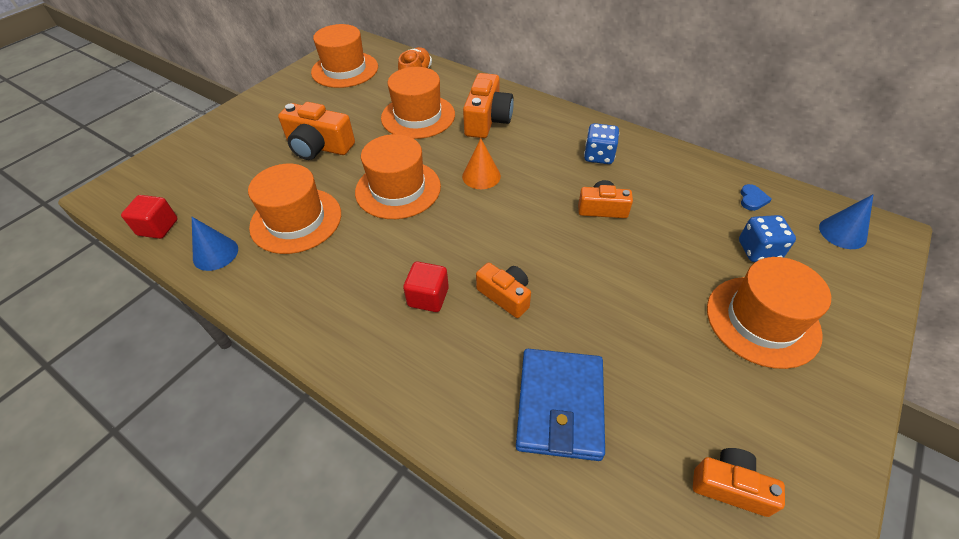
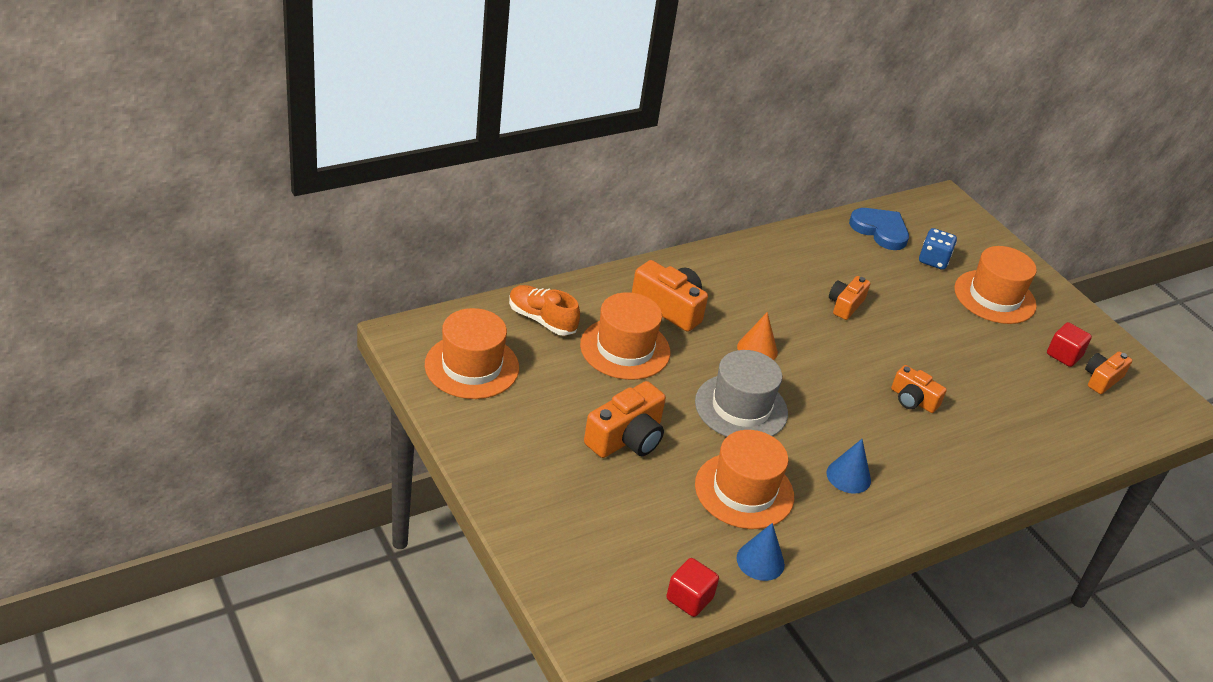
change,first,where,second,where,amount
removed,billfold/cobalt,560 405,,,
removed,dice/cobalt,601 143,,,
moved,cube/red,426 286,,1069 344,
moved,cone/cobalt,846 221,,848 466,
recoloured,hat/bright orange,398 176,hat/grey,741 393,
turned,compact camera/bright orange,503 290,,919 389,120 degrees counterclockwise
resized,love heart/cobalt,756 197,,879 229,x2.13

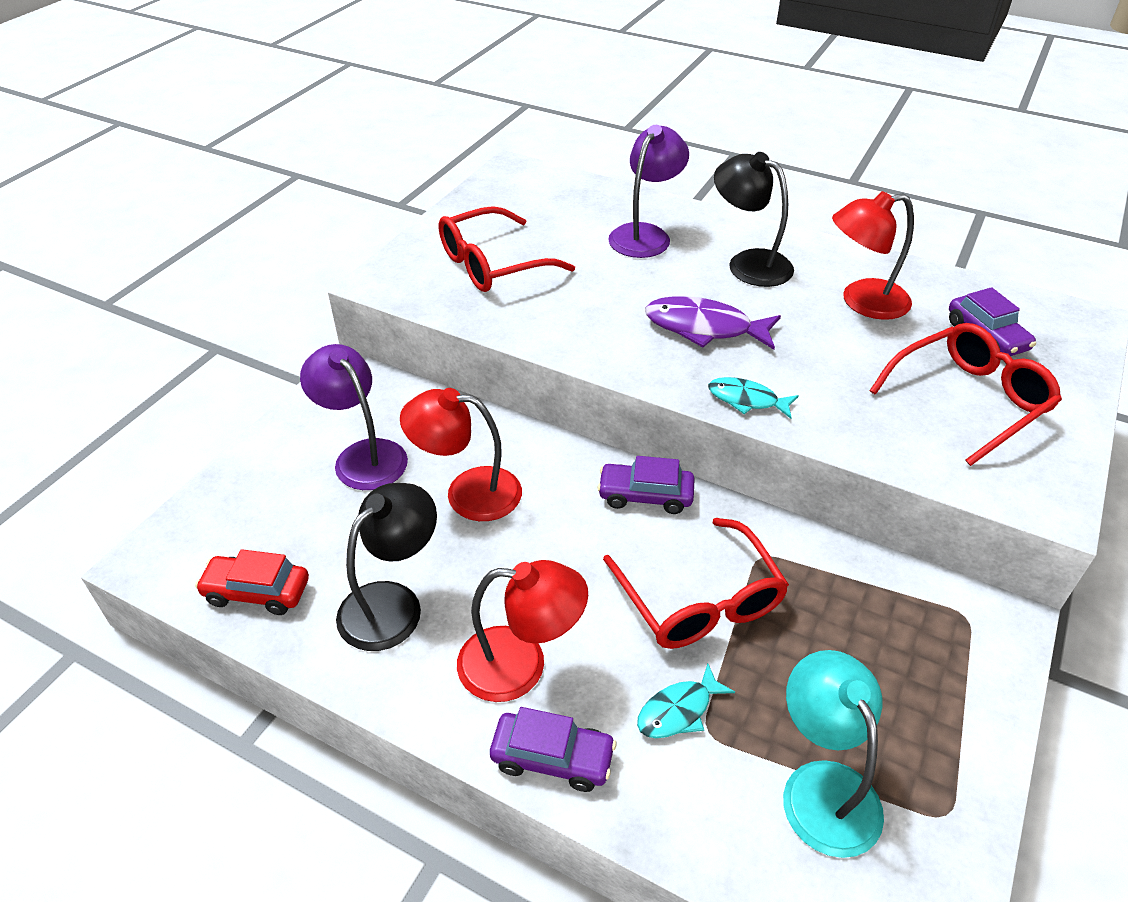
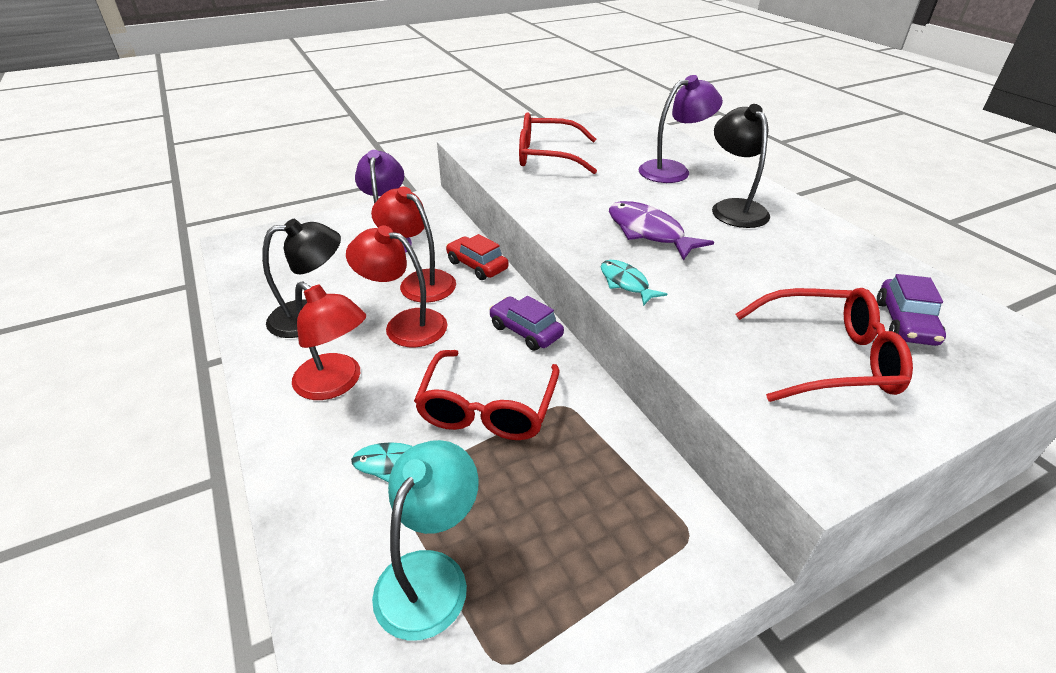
change,first,where,second,where,amount
removed,automobile/violet,553 749,,,
moved,automobile/red,252 582,,477 257,
moved,reading lamp/red,873 255,,397 286,

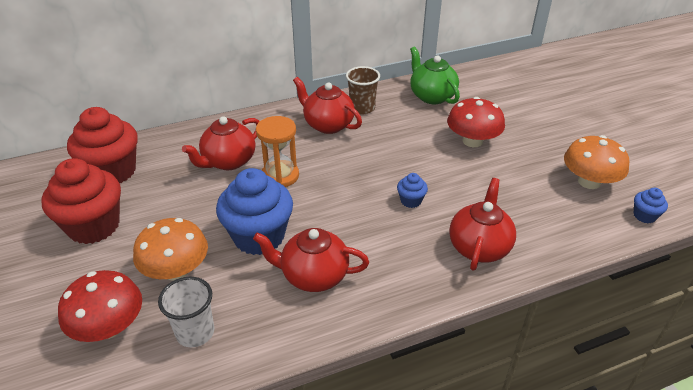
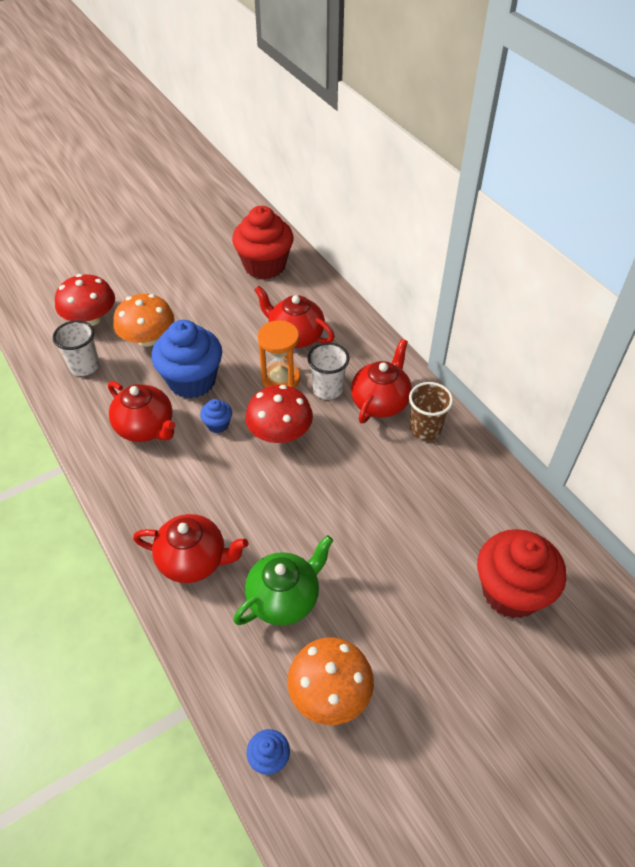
change,first,where,second,where,amount
added,,,beaker/snow-white,328 371,
moved,fairy cake/red,81 201,,521 574,
moved,fairy cake/cobalt,412 190,,216 416,
moved,teapot/leaf-green,435 75,,283 580,
moved,toadstool/red,476 122,,279 414,
turned,teapot/red,311 260,,142 411,135 degrees clockwise

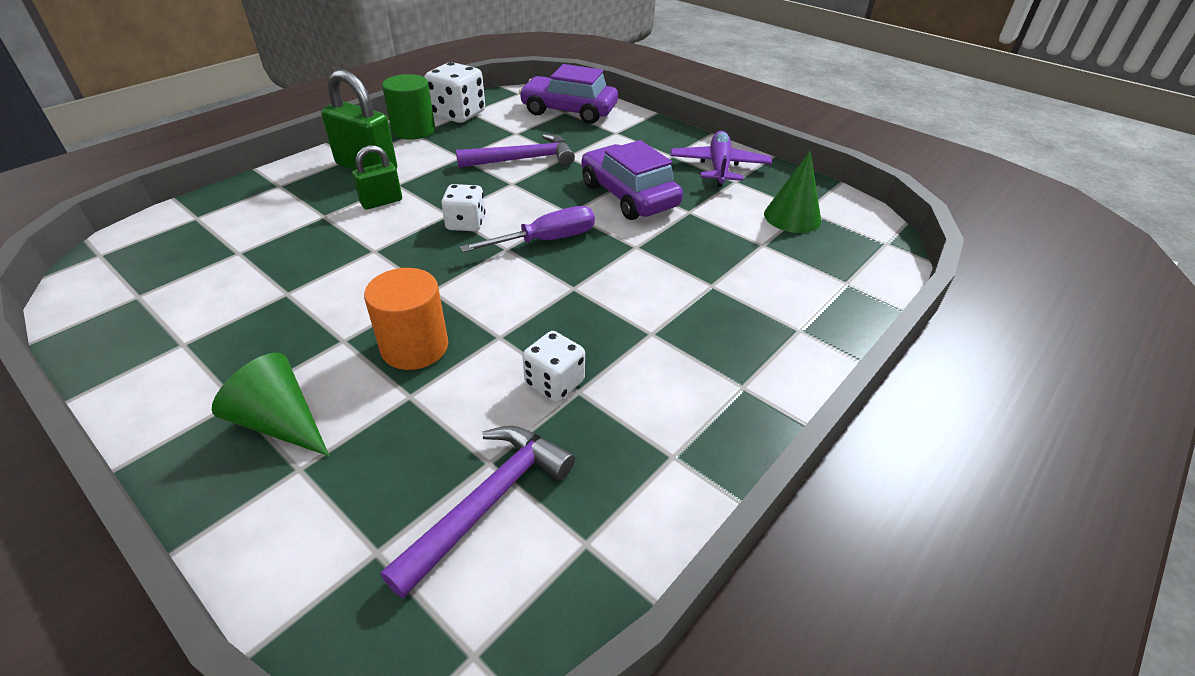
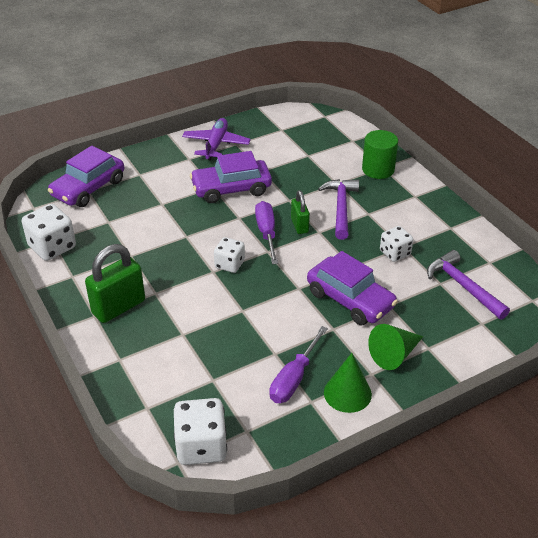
change,first,where,second,where,amount
added,,,dice/snow-white,200 431,
added,,,screwdriver/violet,298 364,
moved,small lock/leaf-green,377 177,,300 212,
moved,cylinder shape/leaf-green,408 107,,380 154,
moved,hammer/violet,515 151,,338 209,
moved,cone/leaf-green,792 191,,348 383,
replaced,cylinder shape/bright orange,406 319,automobile/violet,352 288,
turned,aeroplane/violet,721 159,,216 139,75 degrees clockwise

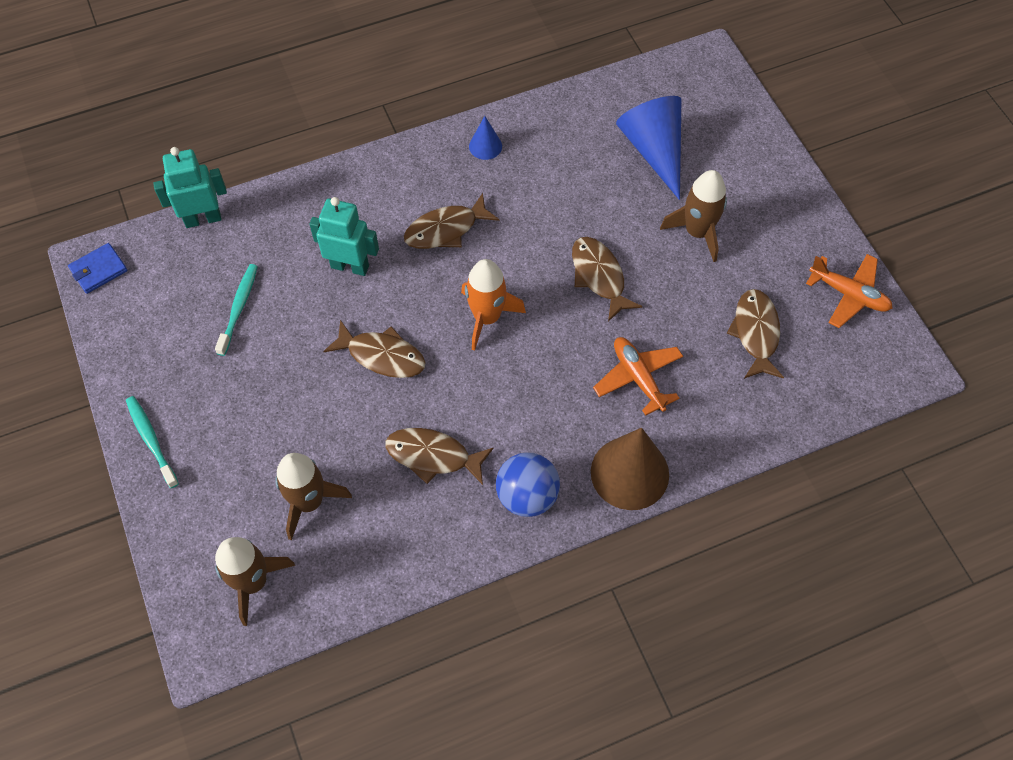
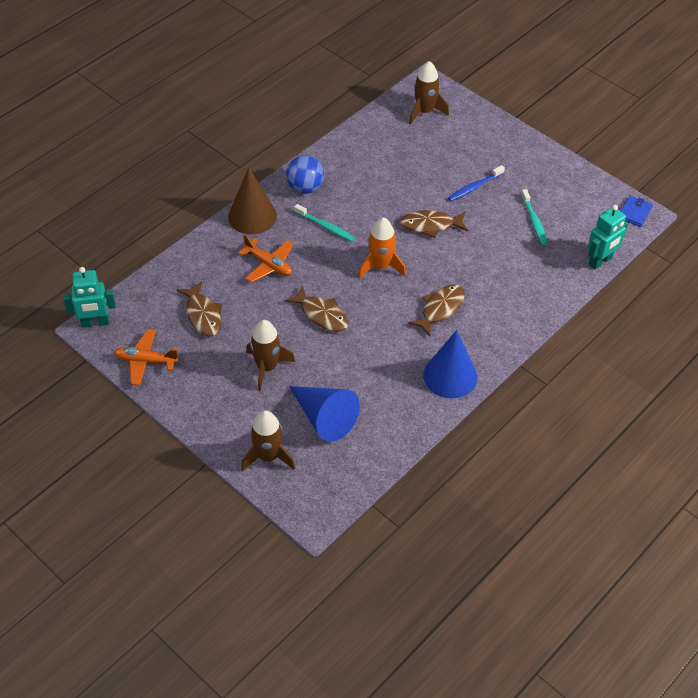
change,first,where,second,where,amount
removed,toy fish/russet,439 456,,,
added,,,tooth brush/cobalt,476 183,
moved,tooth brush/teal,152 442,,324 223,
moved,spaceship/russet,313 496,,268 440,
moved,toy robot/teal,344 236,,89 297,
resized,cone/cobalt,485 138,,450 364,x2.02

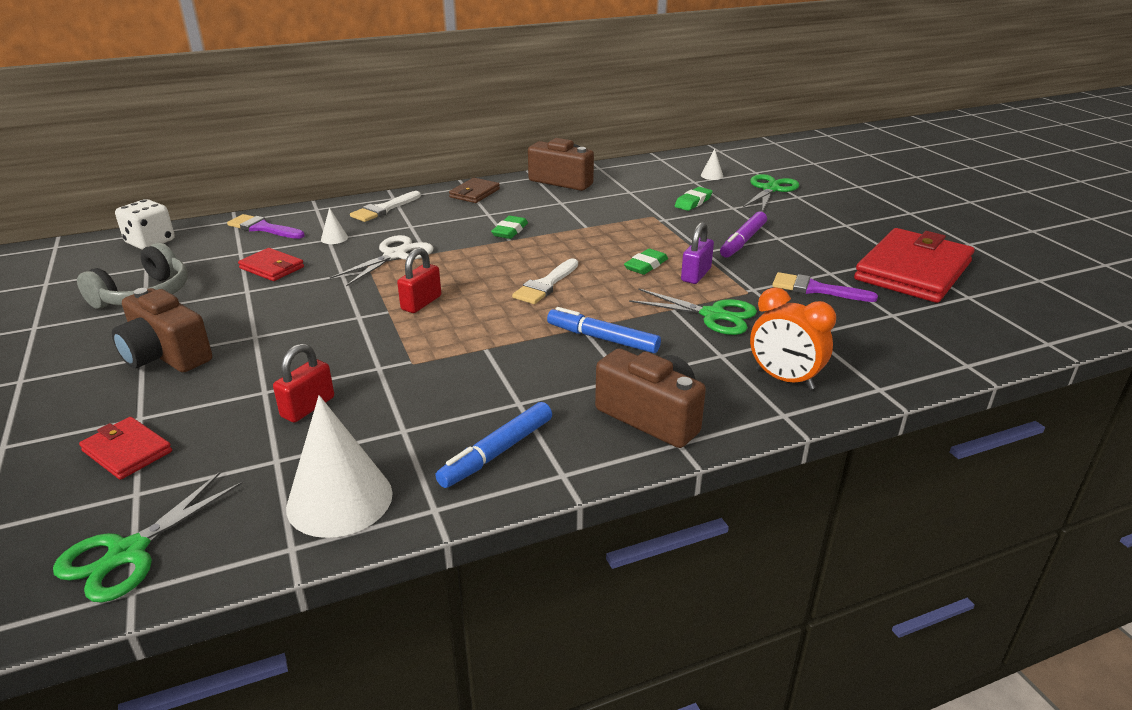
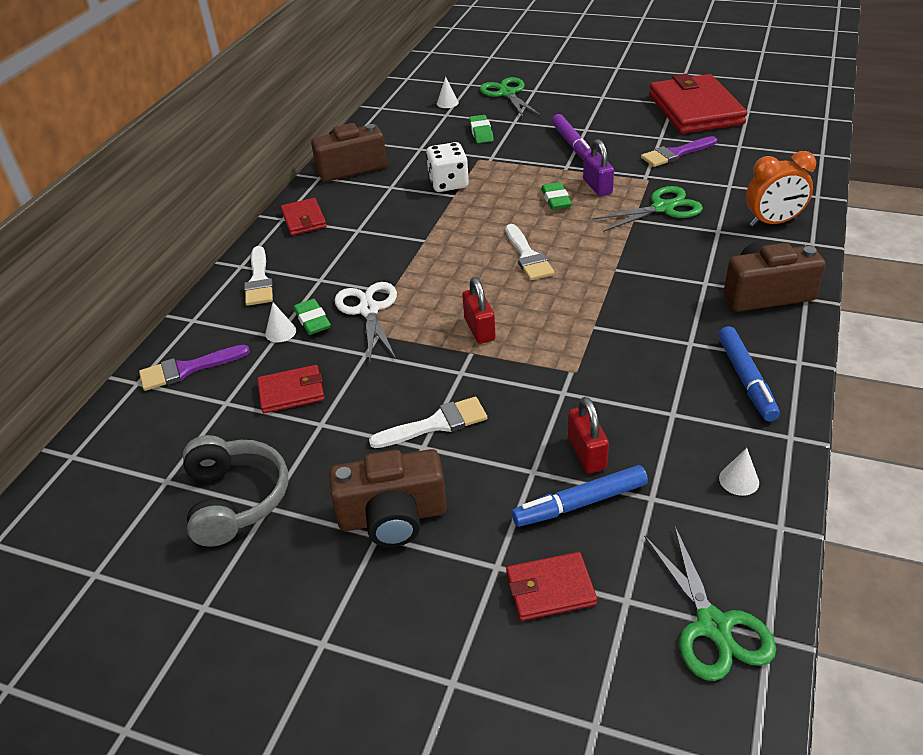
change,first,where,second,where,amount
added,,,paintbrush/snow-white,428 422,
moved,dice/snow-white,145 224,,447 167,
moved,gum eraser/leaf-green,509 227,,312 317,
moved,felt pen/cobalt,604 330,,580 496,
recoloured,billfold/russet,474 190,billfold/red,304 216,
resized,cone/snow-white,339 466,,739 472,x0.42

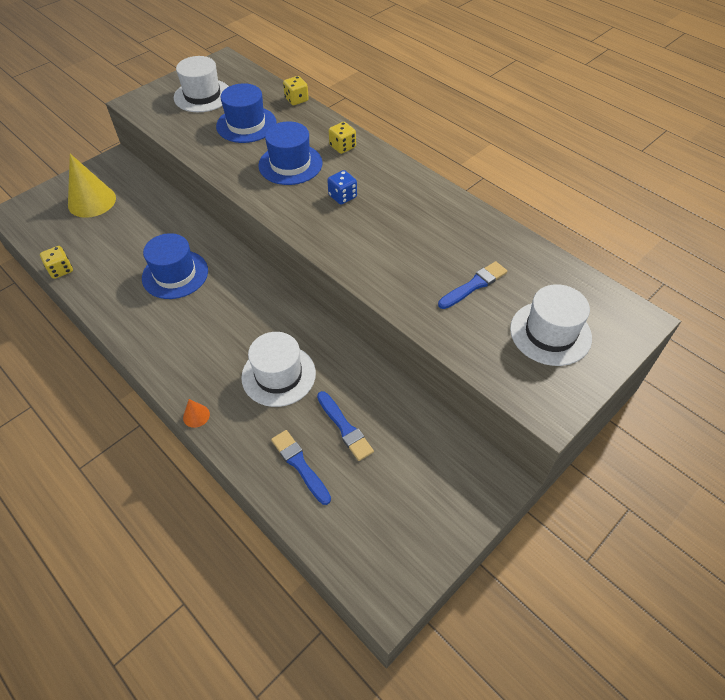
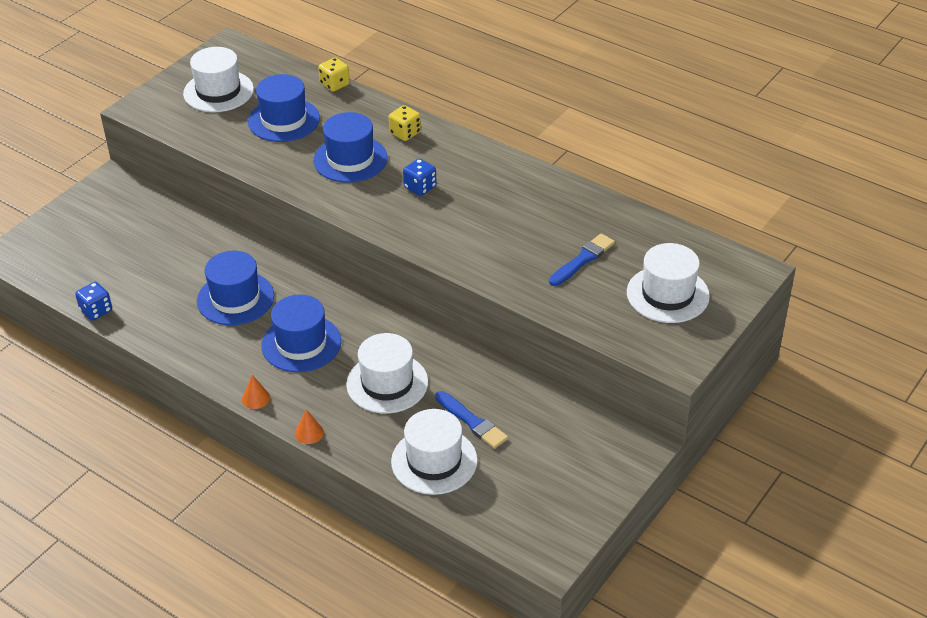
change,first,where,second,where,amount
removed,cone/yellow,92 186,,,
added,,,cone/bright orange,256 392,
added,,,hat/cobalt,301 333,
replaced,paintbrush/cobalt,301 467,hat/snow-white,434 452,
recoloured,dice/yellow,56 262,dice/cobalt,93 301,

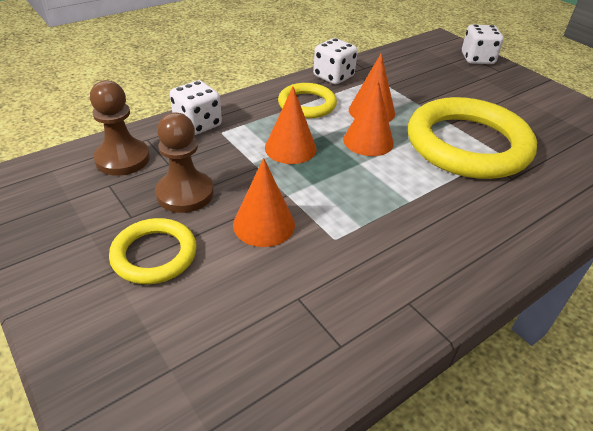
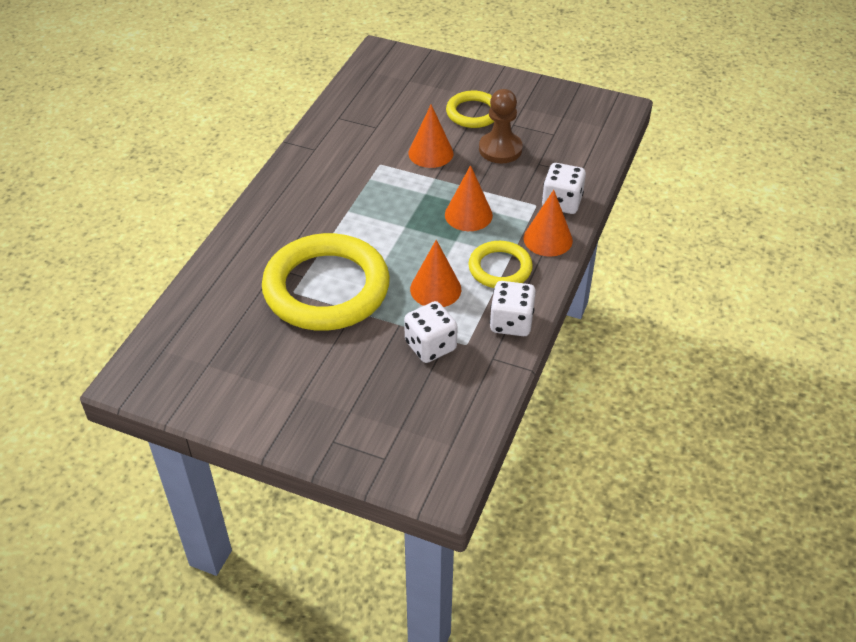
change,first,where,second,where,amount
removed,game pawn/russet,120 128,,,
moved,cone/bright orange,368 118,,548 223,
moved,dice/snow-white,483 44,,431 332,

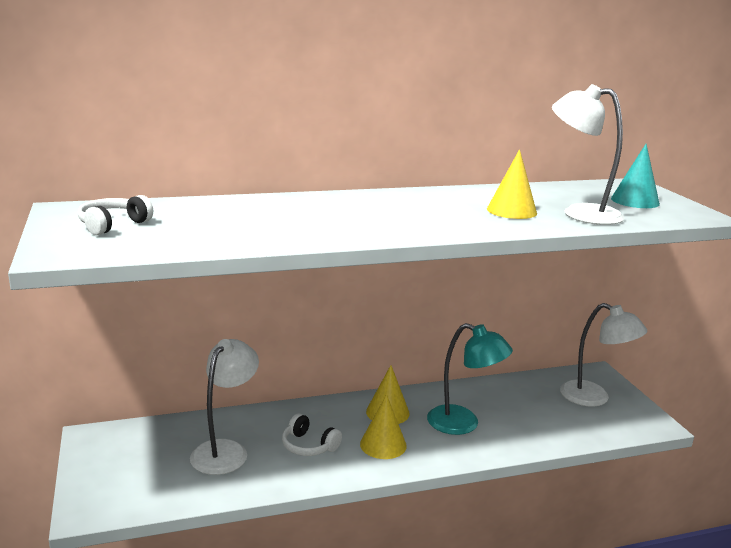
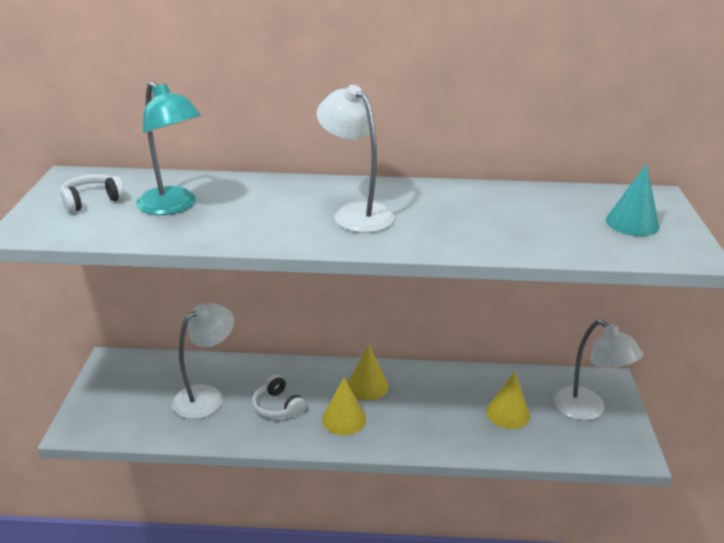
change,first,where,second,where,amount
moved,reading lamp/teal,470 379,,168 148,
moved,cone/yellow,512 184,,508 400,
moved,reading lamp/snow-white,588 154,,355 159,

